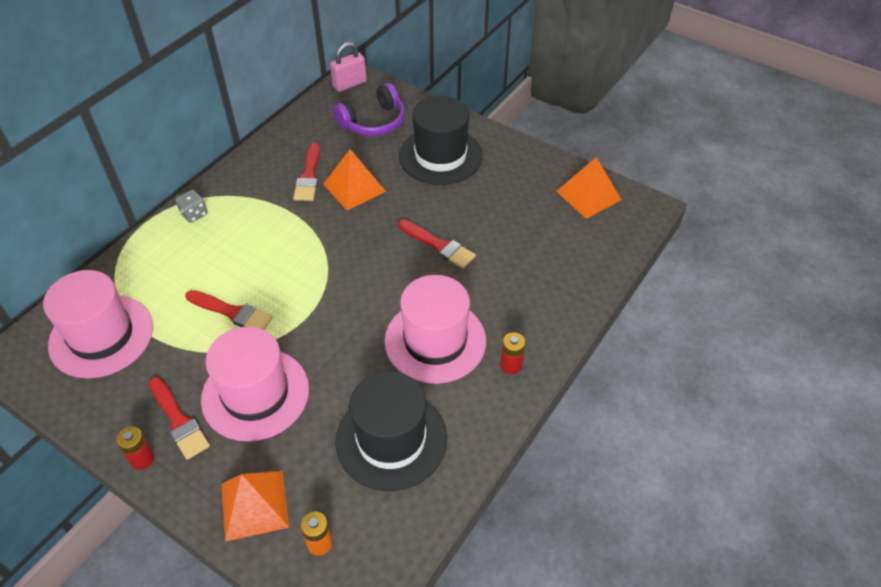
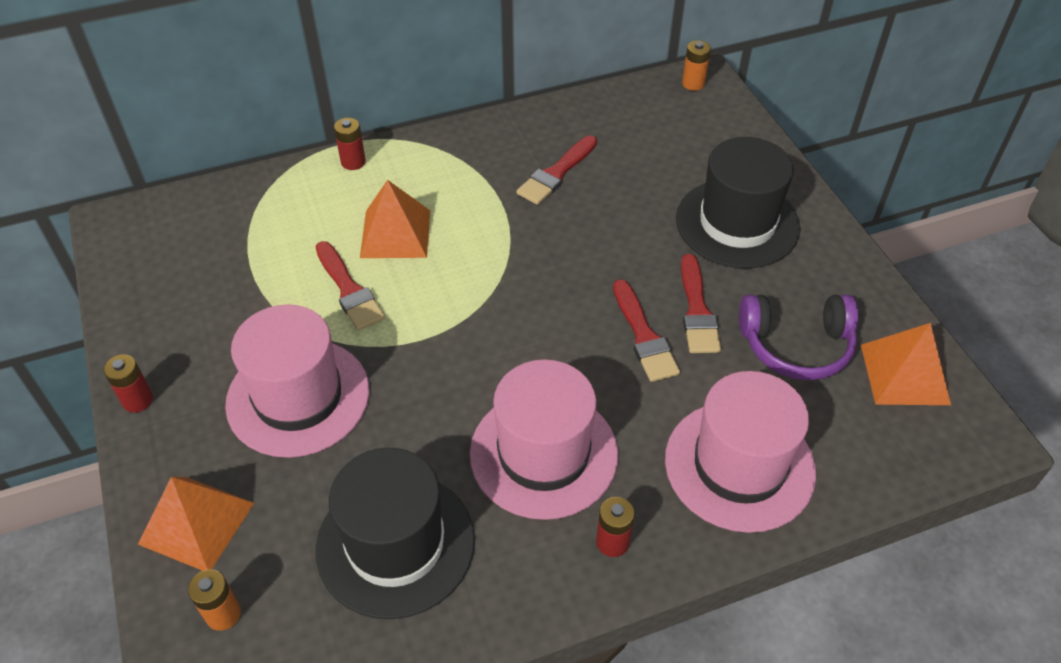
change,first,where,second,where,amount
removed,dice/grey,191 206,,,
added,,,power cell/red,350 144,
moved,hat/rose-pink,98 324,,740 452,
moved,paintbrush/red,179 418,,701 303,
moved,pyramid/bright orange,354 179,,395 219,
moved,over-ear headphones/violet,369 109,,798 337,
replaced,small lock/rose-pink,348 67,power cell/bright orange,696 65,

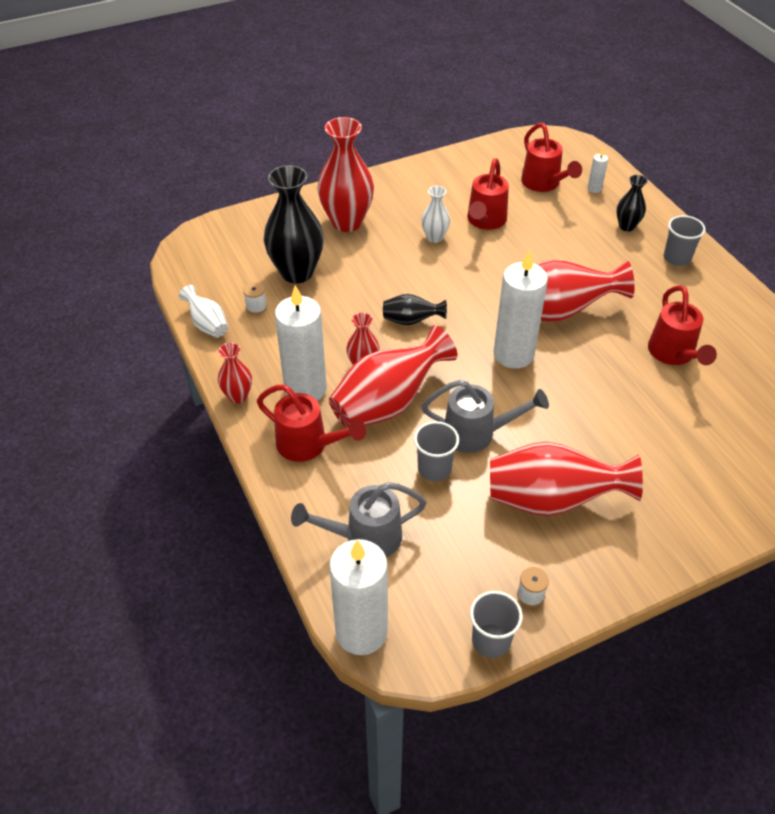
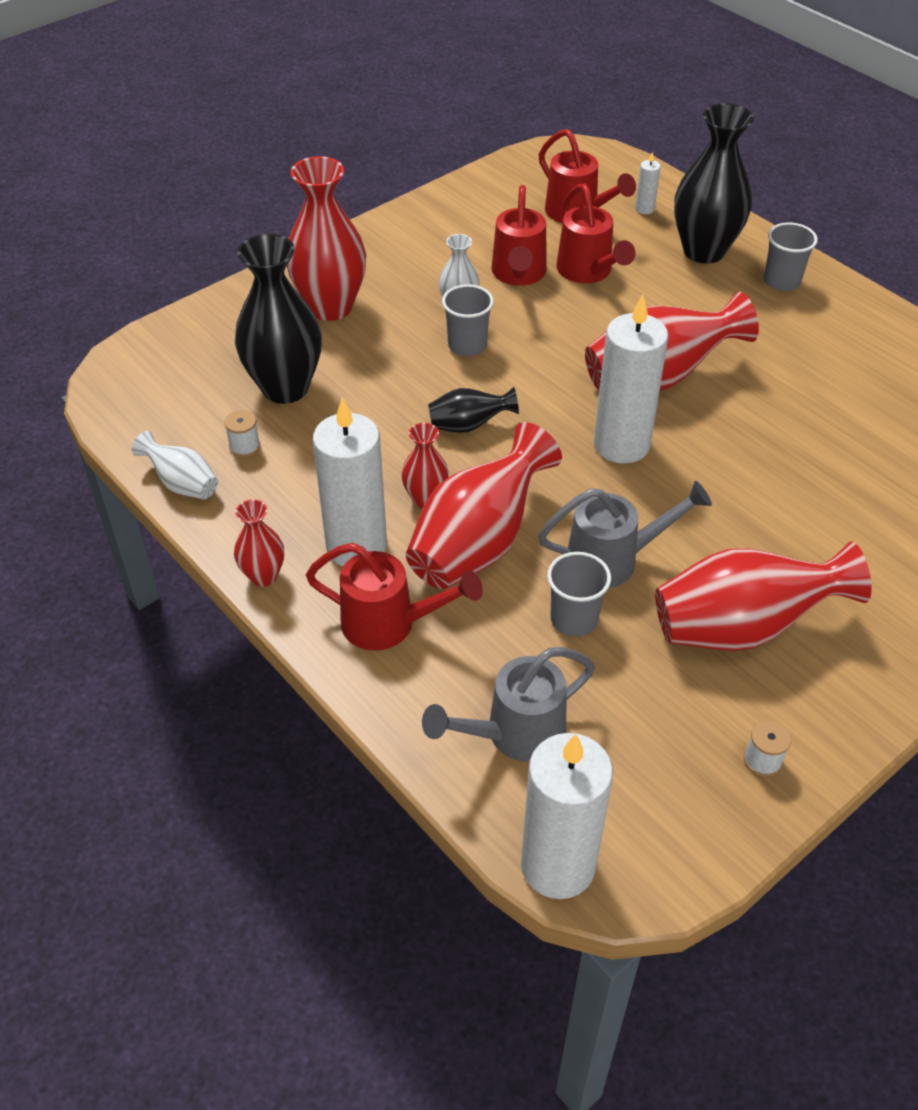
change,first,where,second,where,amount
moved,beaker/grey,496 624,,468 320,
moved,sprinkling can/red,682 325,,596 233,
resized,tall vase/jet-black,632 203,,714 183,x1.96

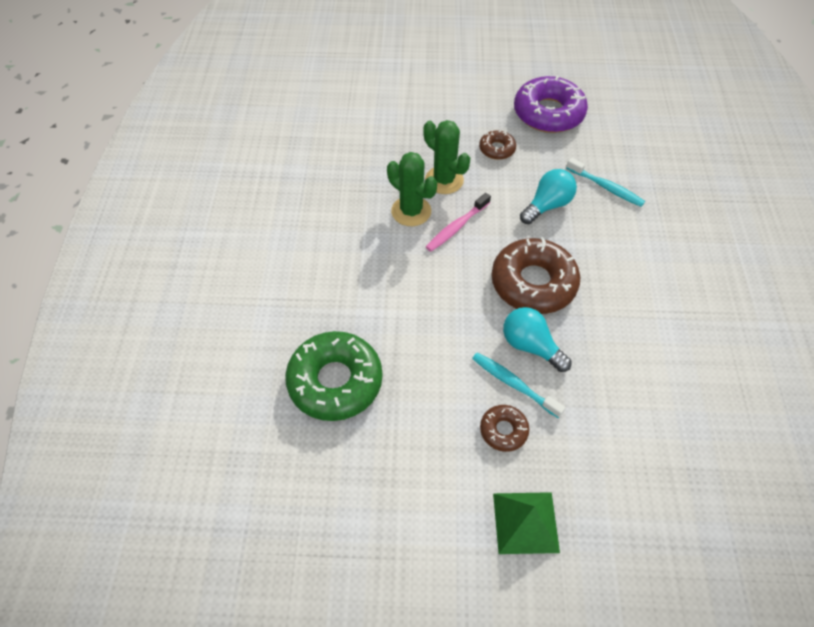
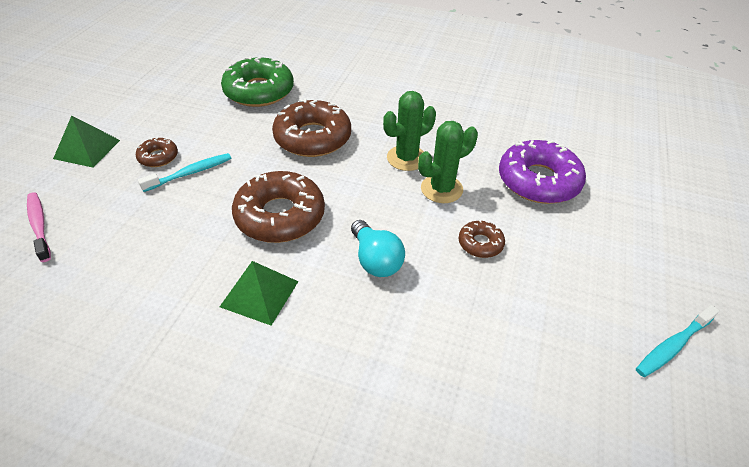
change,first,where,second,where,amount
removed,lightbulb/teal,537 339,,,
added,,,pyramid/leaf-green,259 293,
added,,,donut/russet,311 127,
moved,tooth brush/rose-pink,458 222,,39 227,
moved,donut/violet,551 104,,542 172,
moved,tooth brush/teal,605 182,,677 341,

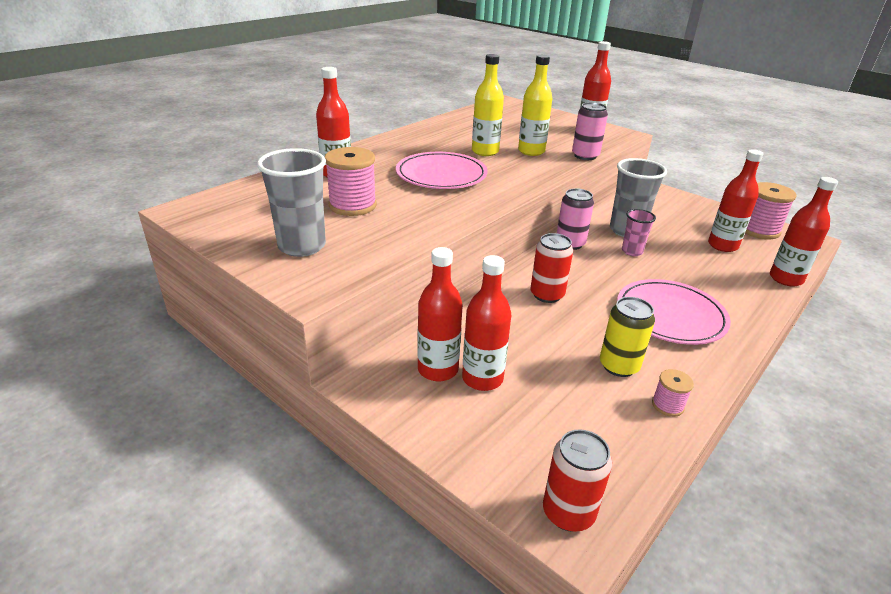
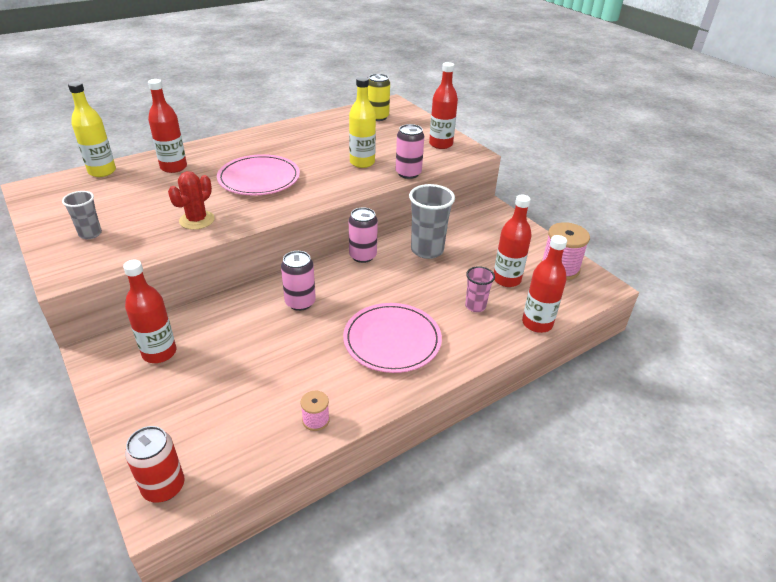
change,first,where,second,where,amount
removed,spool/rose-pink,351 181,,,
removed,drink bottle/red,486 323,,,
added,,,cactus/red,191 200,
moved,drink bottle/yellow,488 105,,92 129,
moved,tin/yellow,627 337,,379 97,
moved,beaker/rose-pink,639 232,,480 289,
recoloured,tin/red,552 268,tin/rose-pink,298 281,
resized,beaker/grey,291 202,,82 215,x0.57

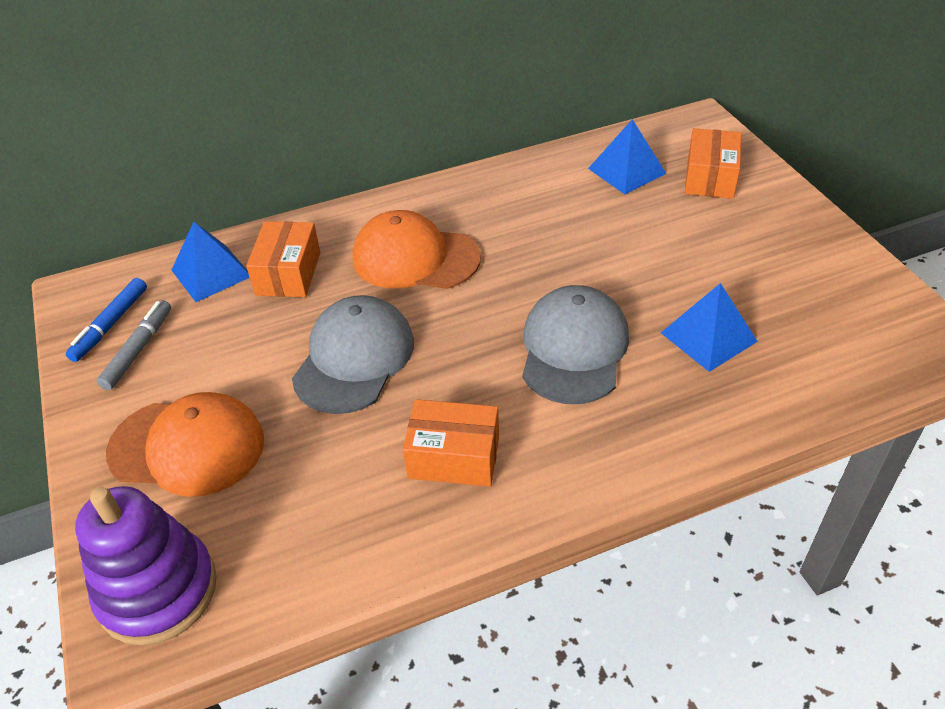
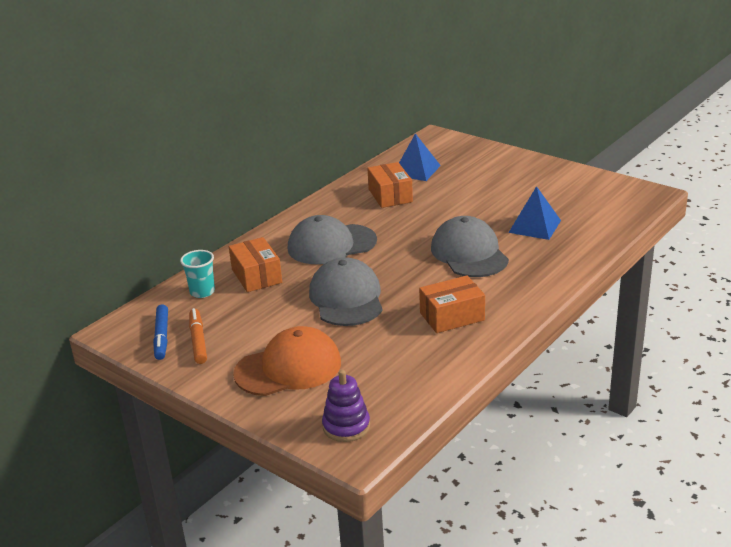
change,first,where,second,where,amount
moved,package/bright orange,713 163,,390 185,
replaced,pyramid/cobalt,211 262,beaker/teal,197 274,
recoloured,felt pen/grey,134 345,felt pen/bright orange,198 336,
recoloured,baseball cap/bright orange,417 249,baseball cap/grey,332 239,
resized,ring stacker/violet,146 566,,346 406,x0.61

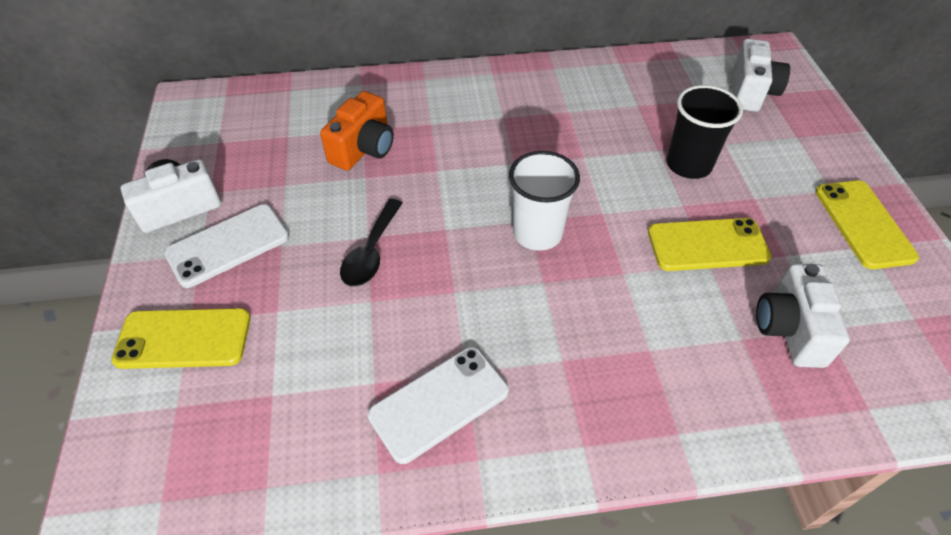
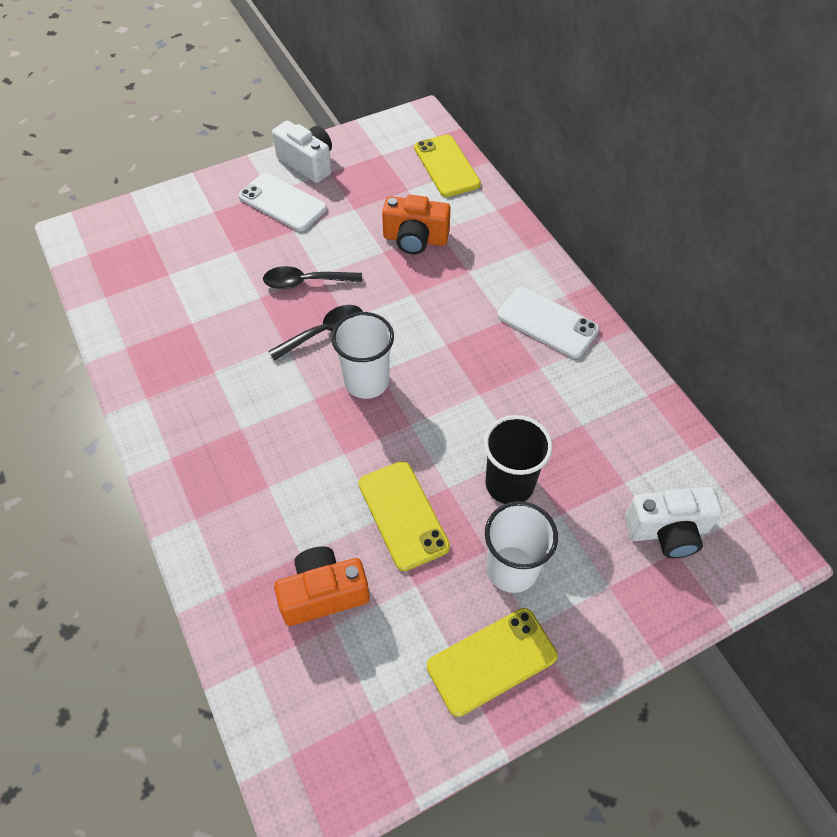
change,first,where,second,where,amount
added,,,tablespoon/jet-black,315 333,
added,,,beaker/snow-white,521 547,
moved,smartphone/yellow,181 338,,447 166,
moved,smartphone/snow-white,438 405,,548 322,
recoloured,compact camera/snow-white,803 315,compact camera/bright orange,322 586,

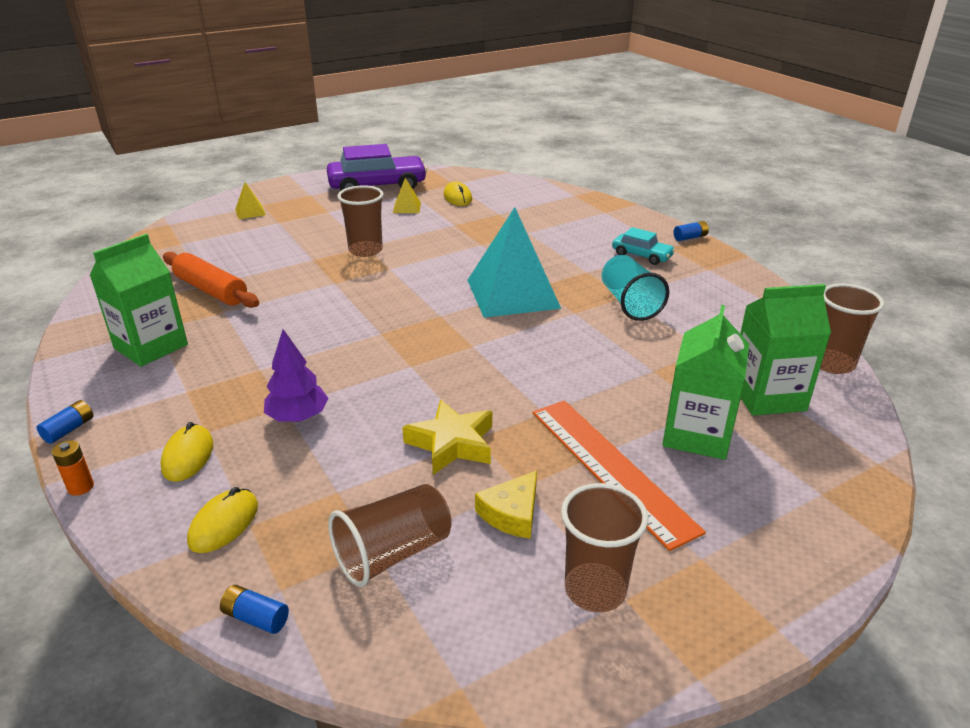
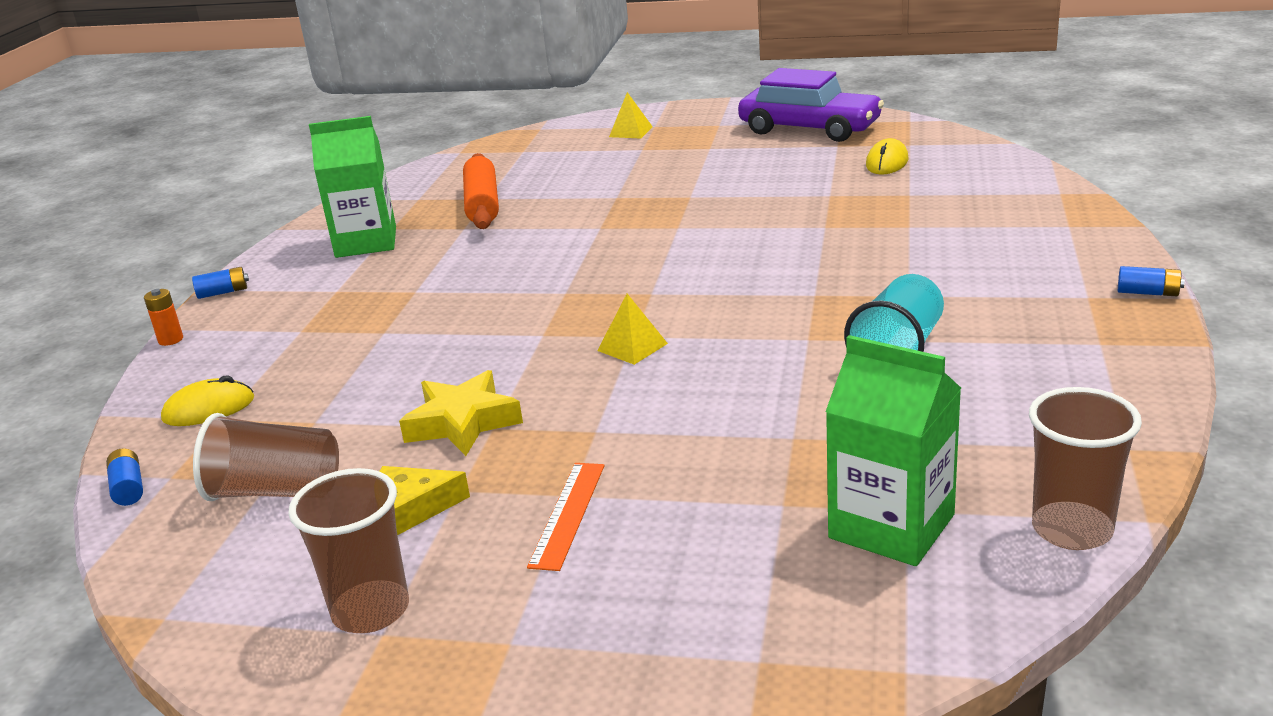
change,first,where,second,where,amount
removed,computer mouse/yellow,186 452,,,
removed,fir tree/violet,296 375,,,
removed,beaker/russet,360 221,,,
removed,pyramid/teal,514 262,,,
removed,automobile/teal,643 246,,,
removed,carton/leaf-green,705 382,,,
moved,pyramid/yellow,407 195,,632 329,
resized,measuring stick/bright orange,619 475,,566 517,x0.55

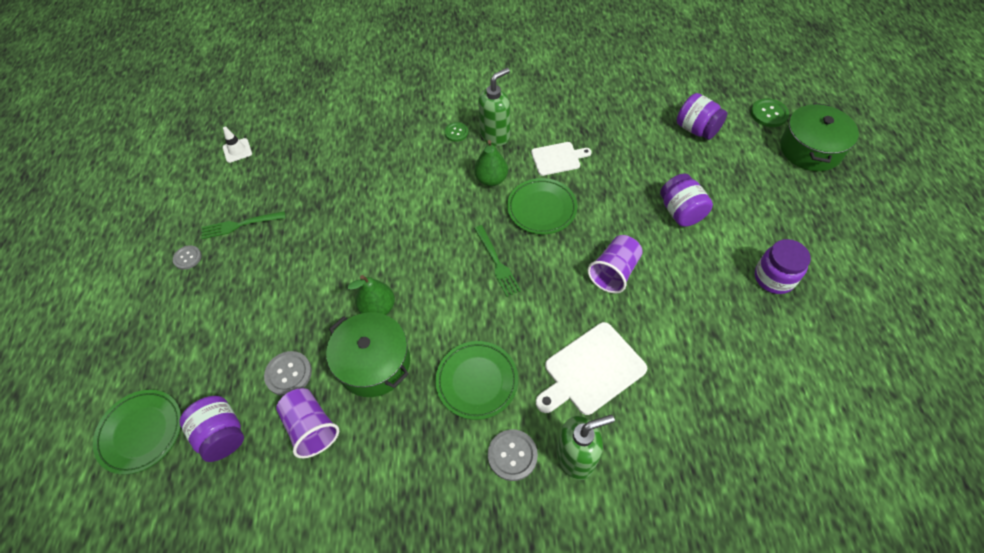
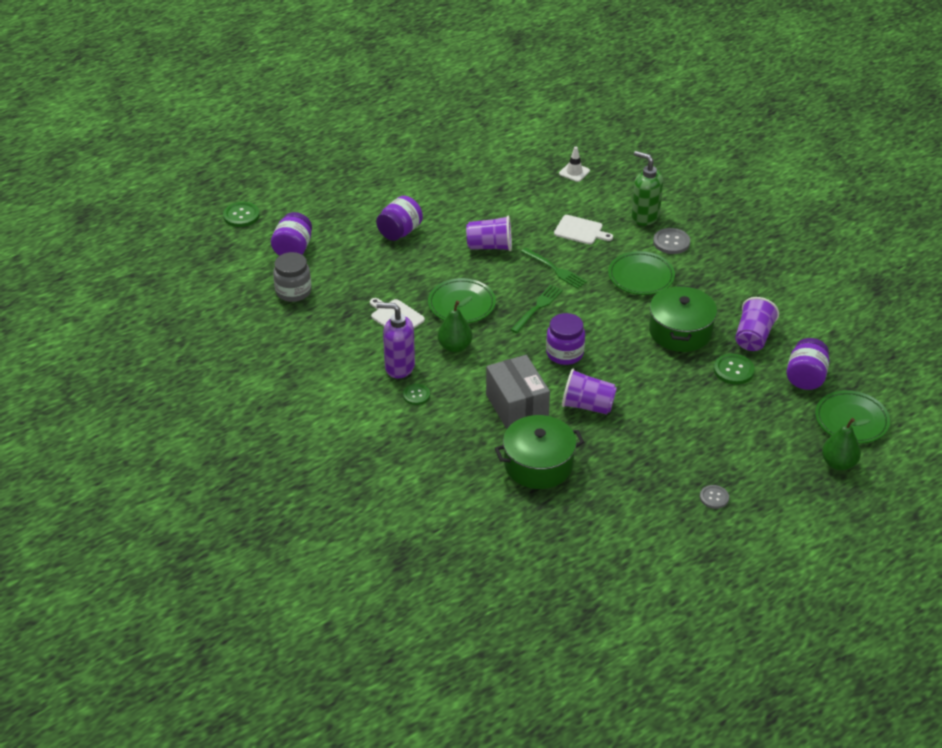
change,first,where,second,where,amount
added,,,jam jar/grey,292 277,
added,,,package/grey,518 392,
added,,,beaker/violet,589 391,
moved,fork/leaf-green,244 225,,554 268,
moved,traffic cone/snow-white,237 145,,574 164,
moved,pear/leaf-green,371 295,,846 444,
moved,jam jar/violet,783 266,,565 339,
moved,pot/leaf-green,819 137,,539 452,
recoloured,shirt button/grey,288 373,shirt button/leaf-green,734 369,
recoloured,soap dispenser/leaf-green,494 107,soap dispenser/violet,395 340,
resized,chopping board/snow-white,591 368,,583 229,x0.64

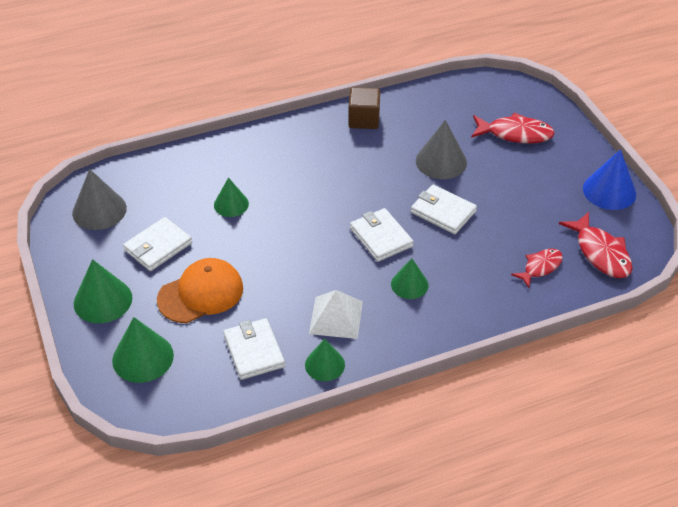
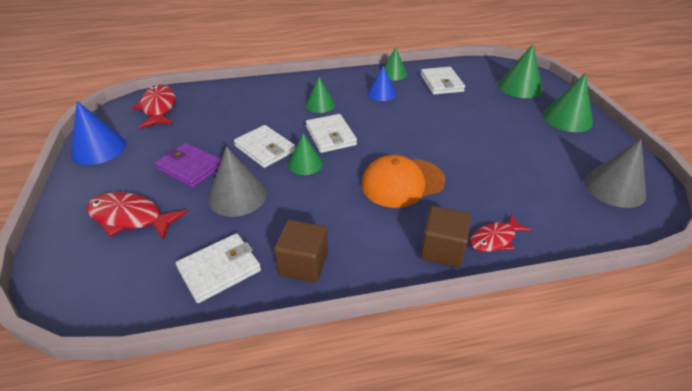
change,first,where,second,where,amount
added,,,billfold/violet,188 165,
added,,,cube/russet,445 236,
moved,billfold/snow-white,157 244,,218 268,
moved,baseball cap/bright orange,200 290,,403 181,
moved,cone/leaf-green,231 197,,305 154,
moved,toy fish/red,537 268,,500 233,
replaced,pyramid/snow-white,336 314,cone/cobalt,381 83,

